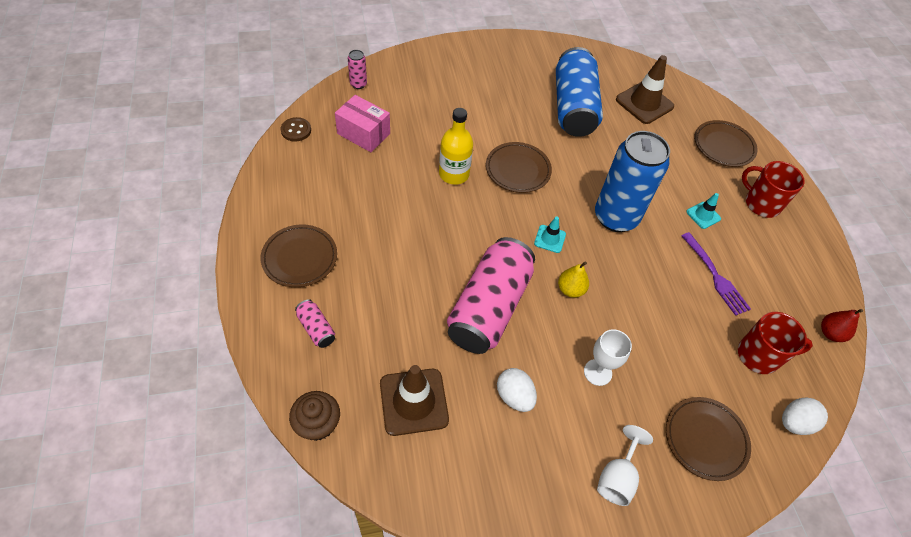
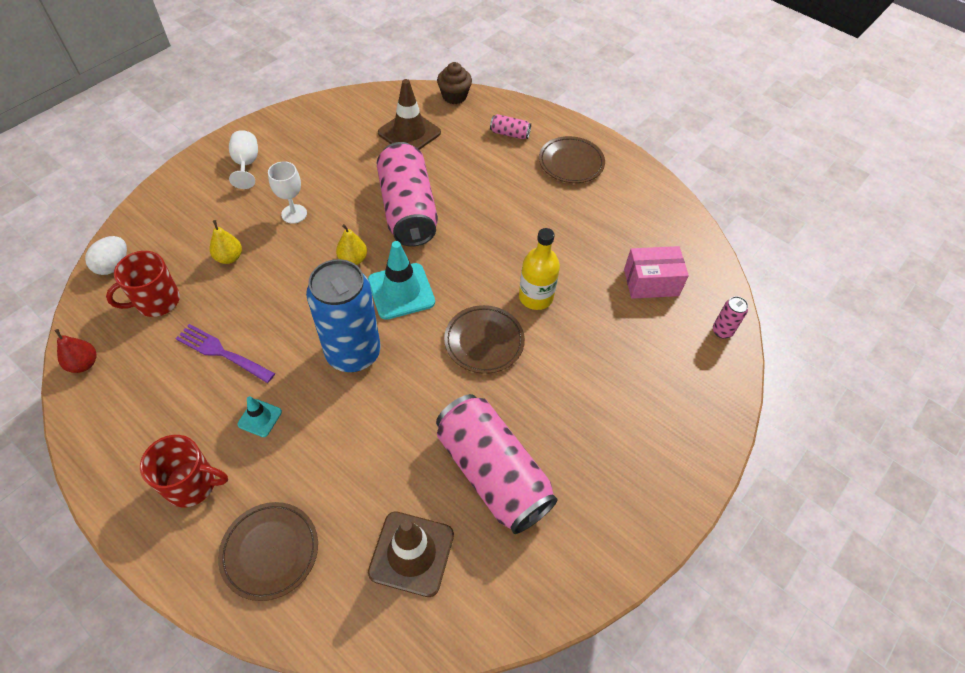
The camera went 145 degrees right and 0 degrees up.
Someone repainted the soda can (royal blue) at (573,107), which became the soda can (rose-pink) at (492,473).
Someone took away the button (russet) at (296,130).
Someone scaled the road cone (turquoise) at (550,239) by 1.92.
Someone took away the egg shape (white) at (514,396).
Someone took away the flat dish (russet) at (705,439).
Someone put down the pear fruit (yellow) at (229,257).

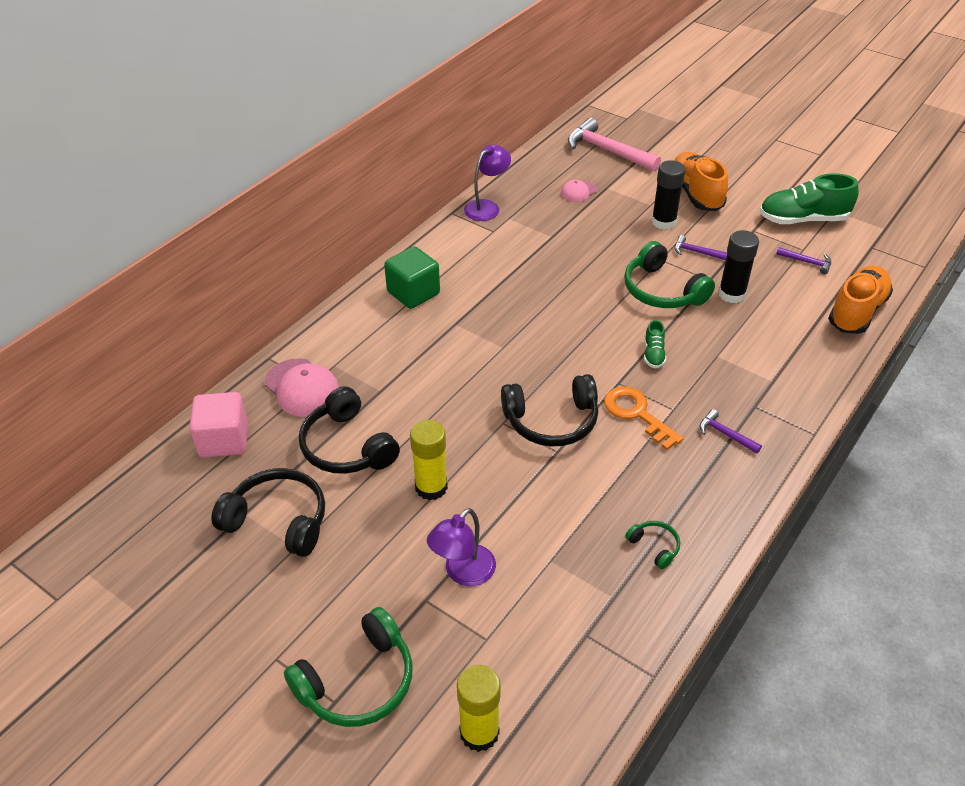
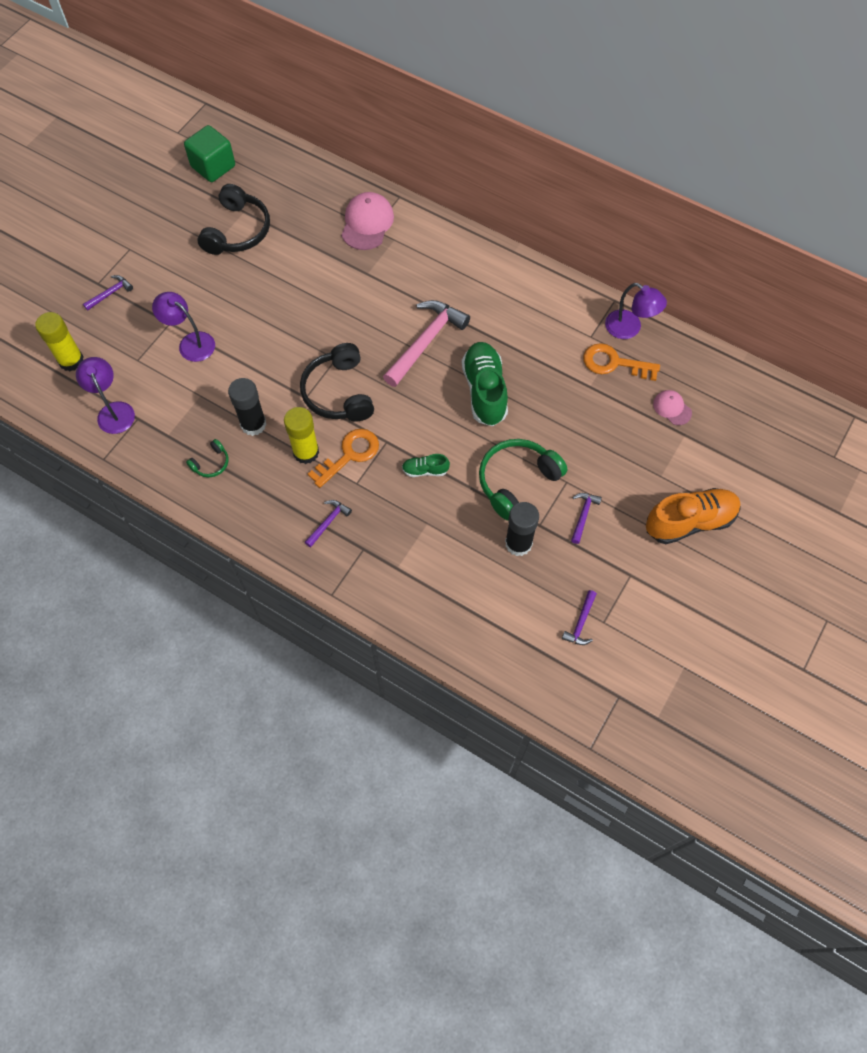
The camera went 85 degrees right and 20 degrees up.
Someone carried the carpenter's hammer (rose-pink) from (607,150) to (426,341).
Someone carried the stick of glue (jet-black) from (663,222) to (253,424).
Someone carried the sneaker (emerald) from (803,219) to (484,391).
Someone carried the cube (emerald) from (413,293) to (213,166).
Someone took away the sneaker (orange-coloured) at (856,312).
Someone rotated the cap (rose-pink) at (302,388) by 150 degrees clockwise.
Someone took away the headset (jet-black) at (347,446).
Someone took away the cube (rose-pink) at (224,440).
Someone carried the stick of glue (yellow) from (431,487) to (306,452).
Someone swapped the headset (emerald) at (358,682) for the carpenter's hammer (violet) at (110,293).
Someone put down the latchkey (orange-coloured) at (614,363).
Someone put down the reading lamp (violet) at (113,411).

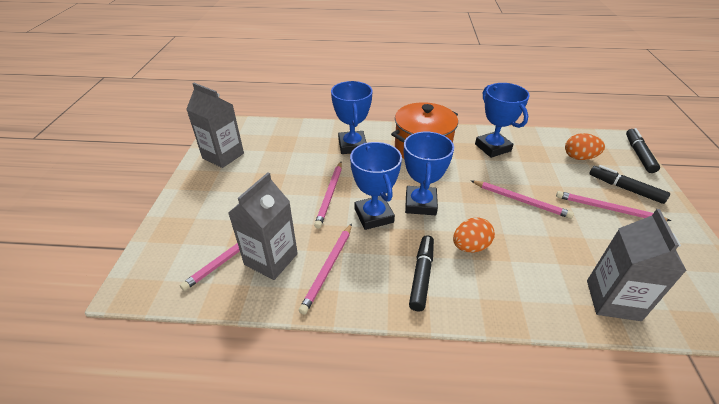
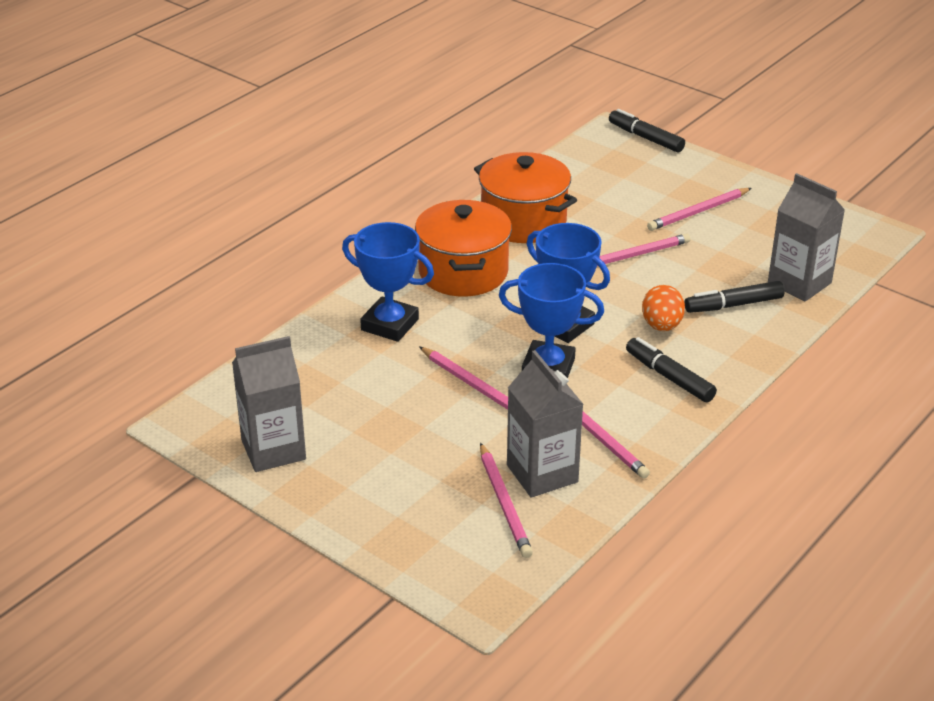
The camera went 55 degrees left and 5 degrees down.
Someone swapped the trophy (royal blue) at (492,147) for the stockpot (orange-coloured) at (523,221).
Someone took away the egg shape (orange-coloured) at (579,157).
Someone carried the felt pen (jet-black) from (625,188) to (733,305).

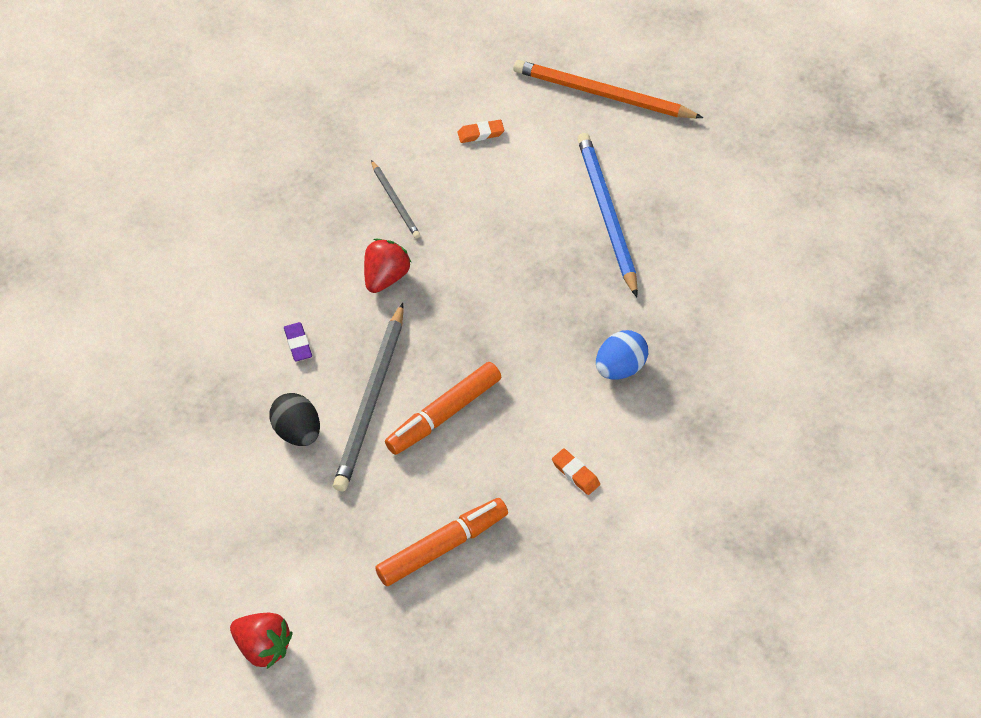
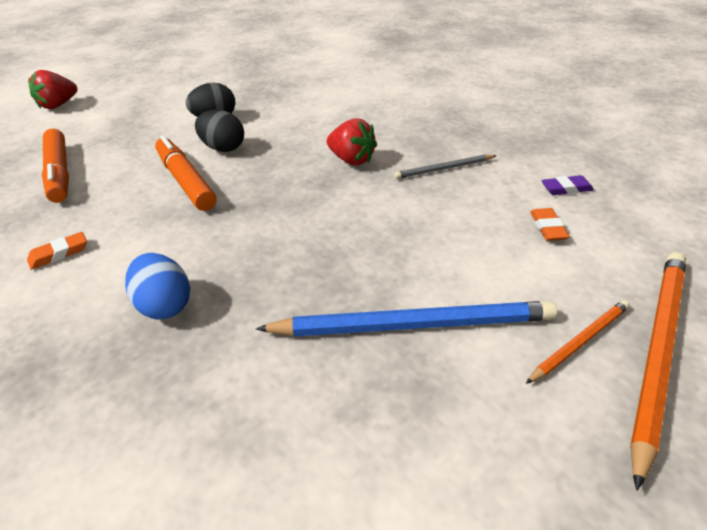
The camera went 100 degrees right and 15 degrees down.
Someone swapped the pencil (grey) at (371,401) for the egg shape (jet-black) at (223,148).
Someone carried the eraser (violet) from (298,344) to (566,189).
Someone put down the pencil (orange-coloured) at (580,342).

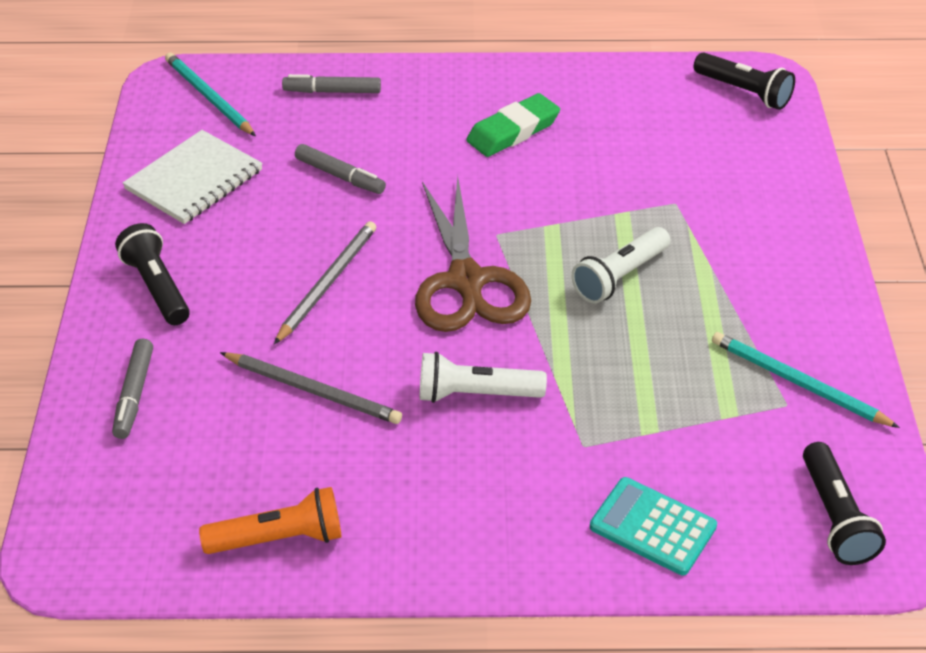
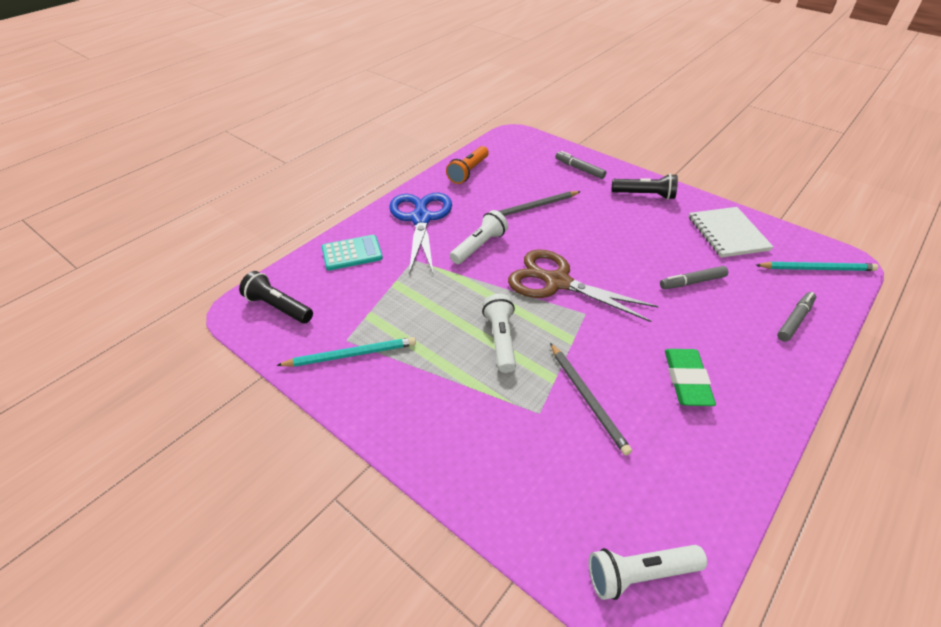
The camera went 130 degrees right and 0 degrees up.
Someone repainted the torch (jet-black) at (744,92), which became the torch (white) at (639,574).
Someone carried the pencil (grey) from (327,283) to (587,399).
Someone put down the shears (royal blue) at (421,218).

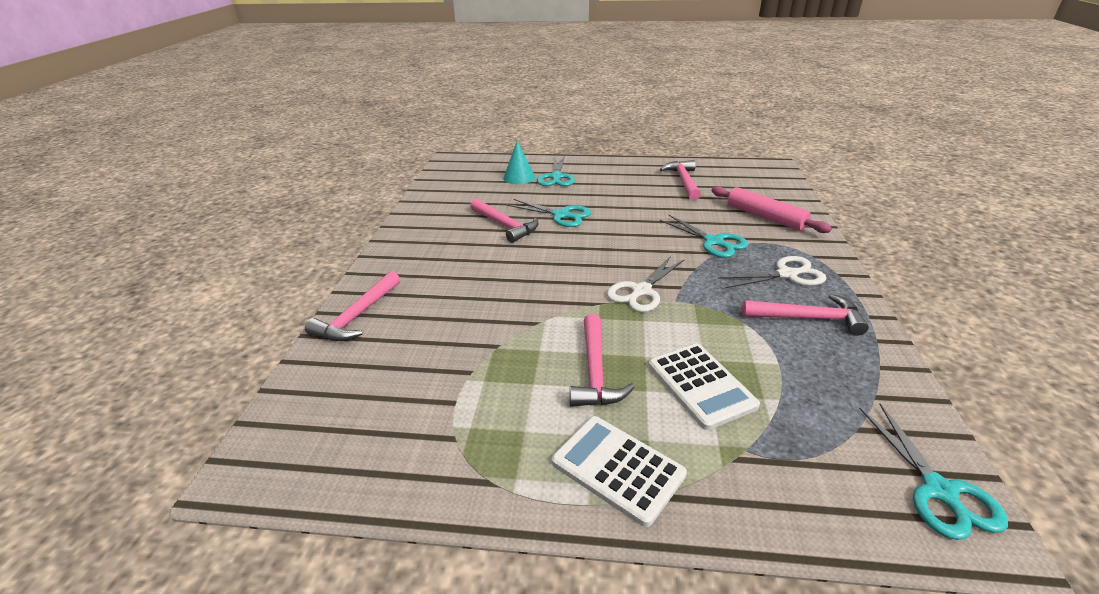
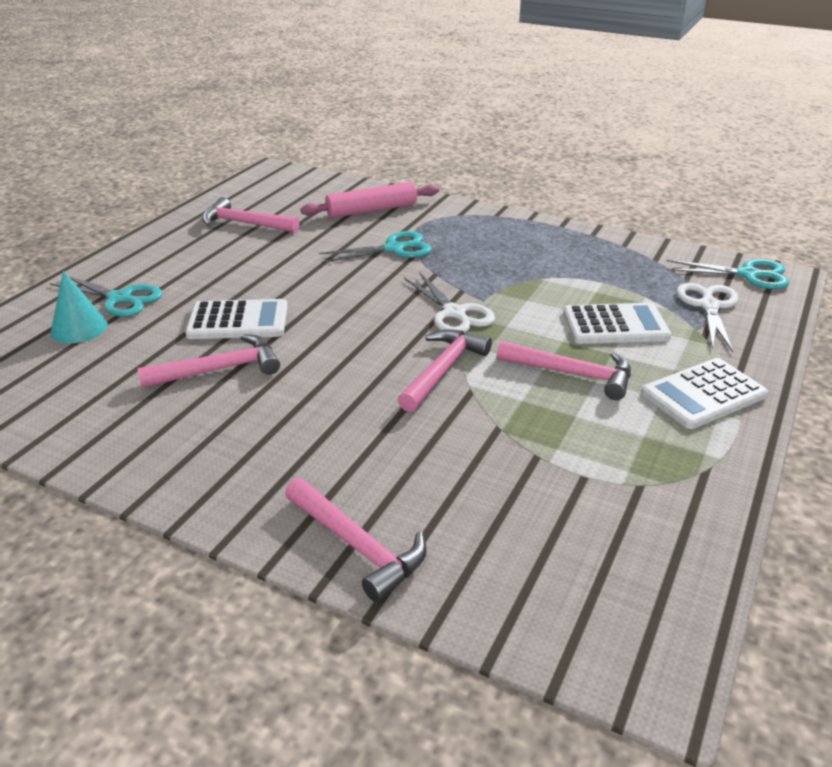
The camera went 70 degrees left and 0 degrees up.
Someone swapped the shears (turquoise) at (561,215) for the pocket calculator (white) at (238,321).
Someone carried the shears (white) from (786,274) to (709,306).
Someone carried the carpenter's hammer (rose-pink) from (808,318) to (443,370).

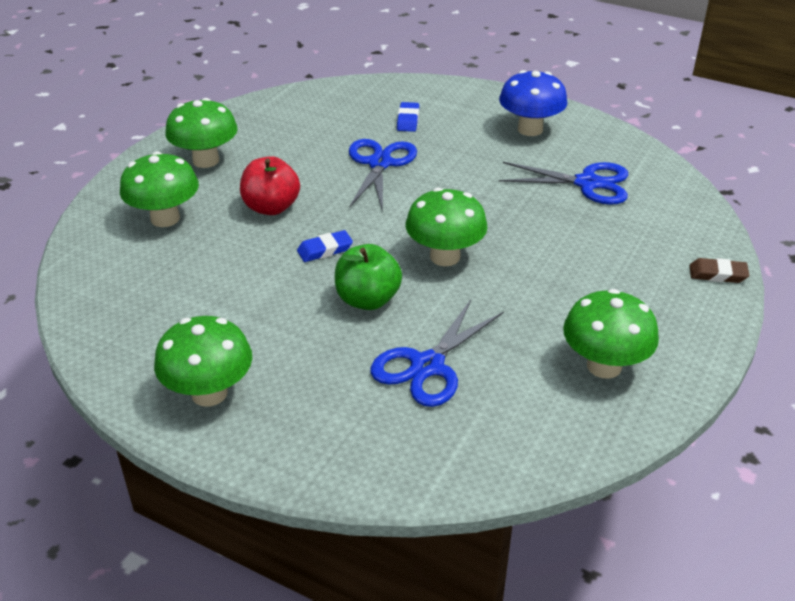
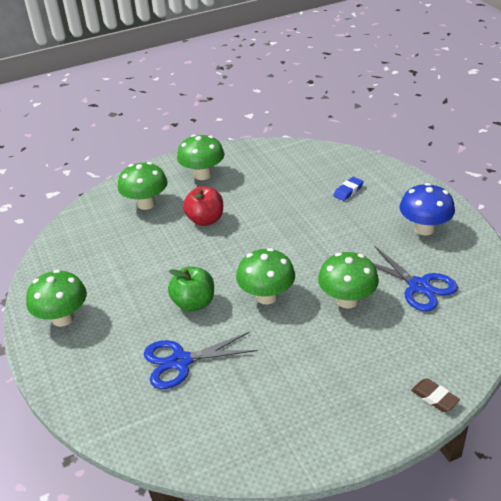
The camera went 40 degrees right and 0 degrees up.
Someone took away the shears (royal blue) at (380,163).
Someone took away the eraser (royal blue) at (325,250).
Someone carried the mushroom (emerald) from (604,366) to (347,300).

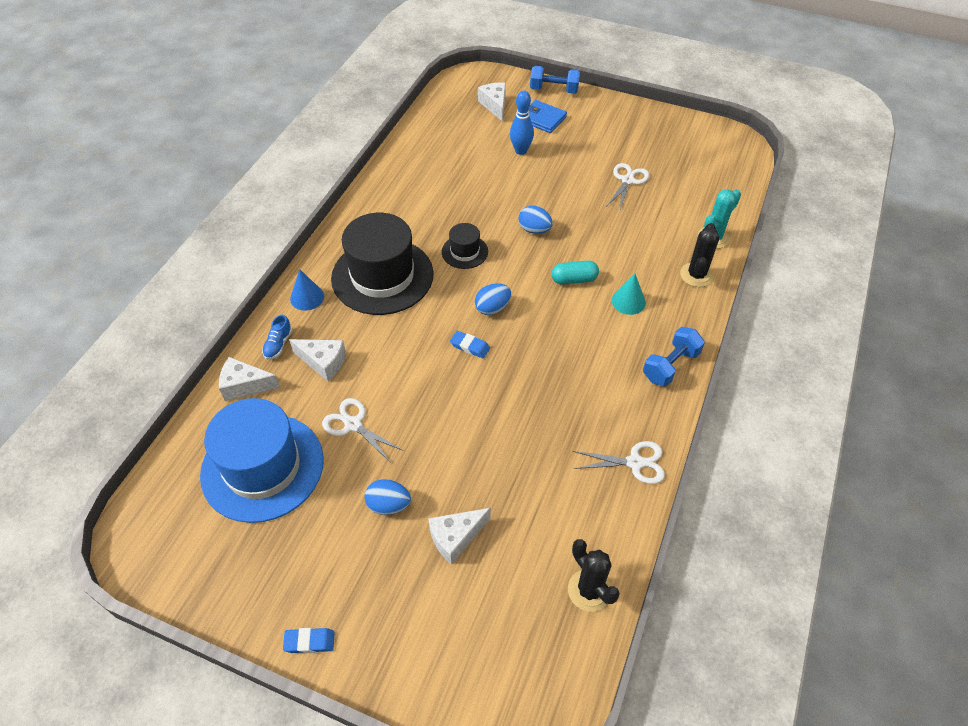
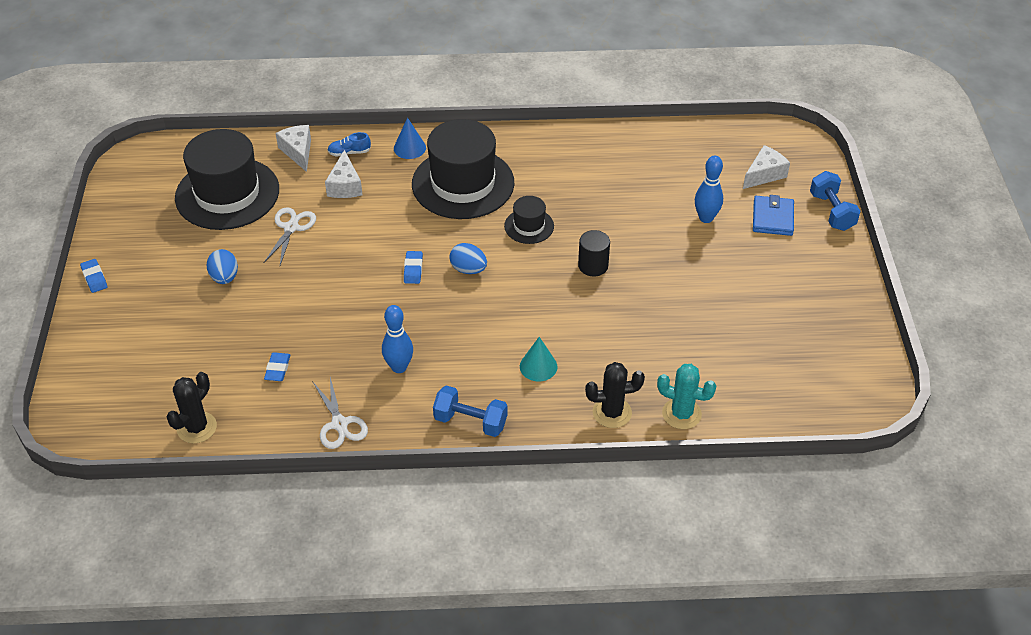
The camera went 65 degrees right and 5 degrees down.
Someone took away the shears (white) at (627,180).
Someone swapped the egg shape (royal blue) at (534,230) for the solid cylinder (jet-black) at (593,266).
Someone took away the pill (turquoise) at (574,279).
Someone repainted the tall hat (royal blue) at (262,467), which became the tall hat (jet-black) at (227,193).
Someone took away the piece of cheese (white) at (455,537).
Someone put down the bowling pin (royal blue) at (399,367).
Someone put down the eraser (royal blue) at (277,369).

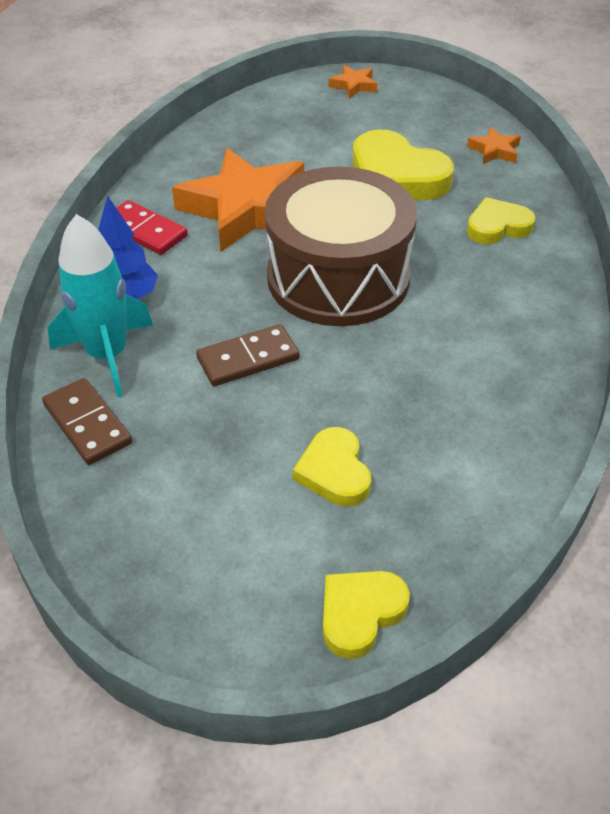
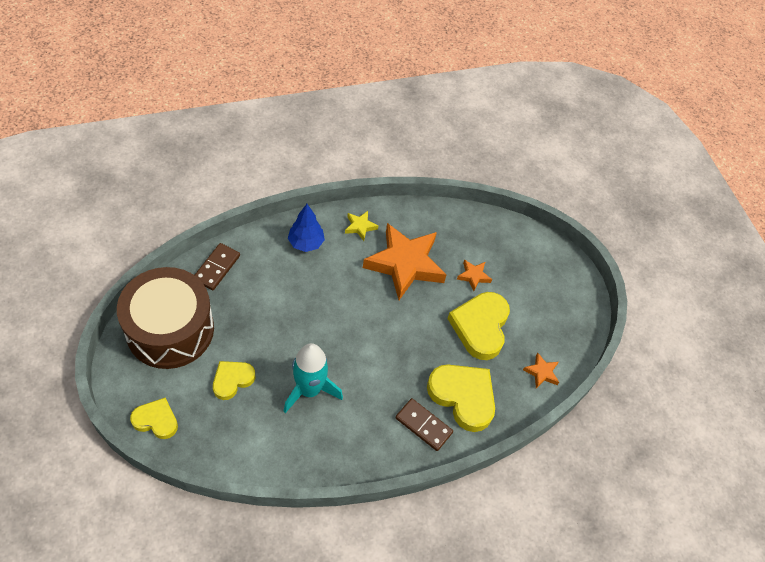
The camera went 55 degrees right and 10 degrees up.
Someone carried the star shape (orange-coloured) from (353,85) to (473,276).
Someone carried the snare drum (russet) from (338,277) to (170,329).
Someone scaled the heart (yellow) at (497,226) by 1.69.
Someone swapped the domino piece (scarlet) at (144,231) for the star shape (yellow) at (360,227).
Someone carried the spaceship (turquoise) from (107,355) to (309,390).
Someone carried the domino piece (russet) from (248,358) to (423,425).

